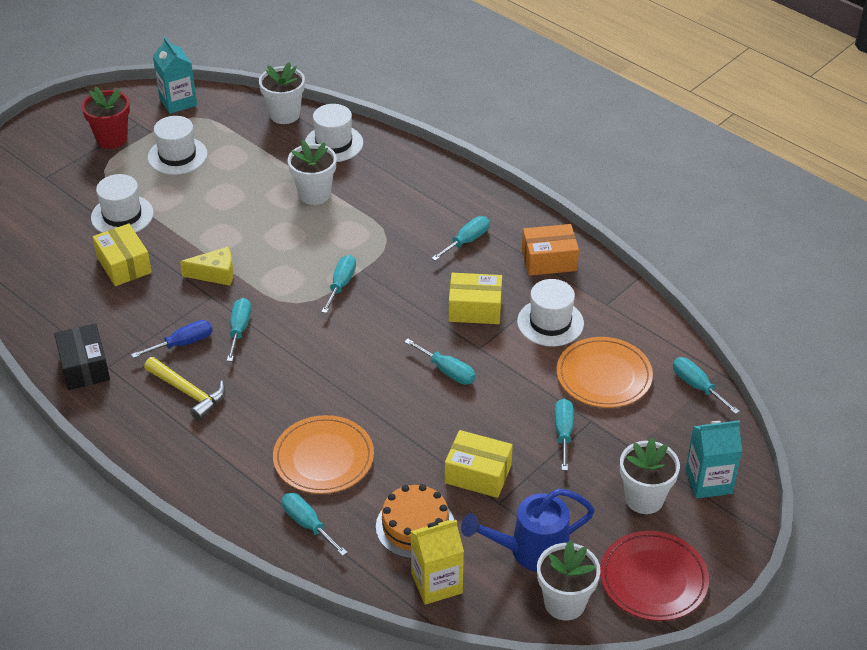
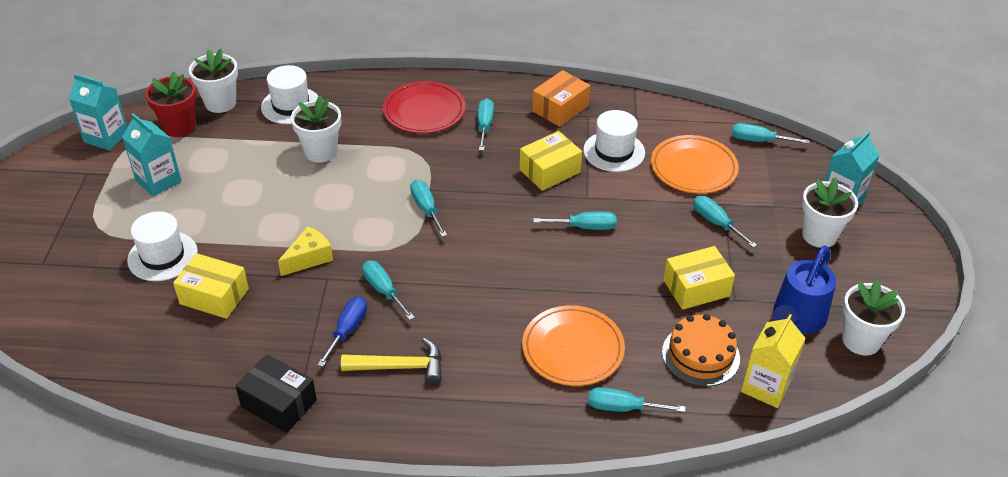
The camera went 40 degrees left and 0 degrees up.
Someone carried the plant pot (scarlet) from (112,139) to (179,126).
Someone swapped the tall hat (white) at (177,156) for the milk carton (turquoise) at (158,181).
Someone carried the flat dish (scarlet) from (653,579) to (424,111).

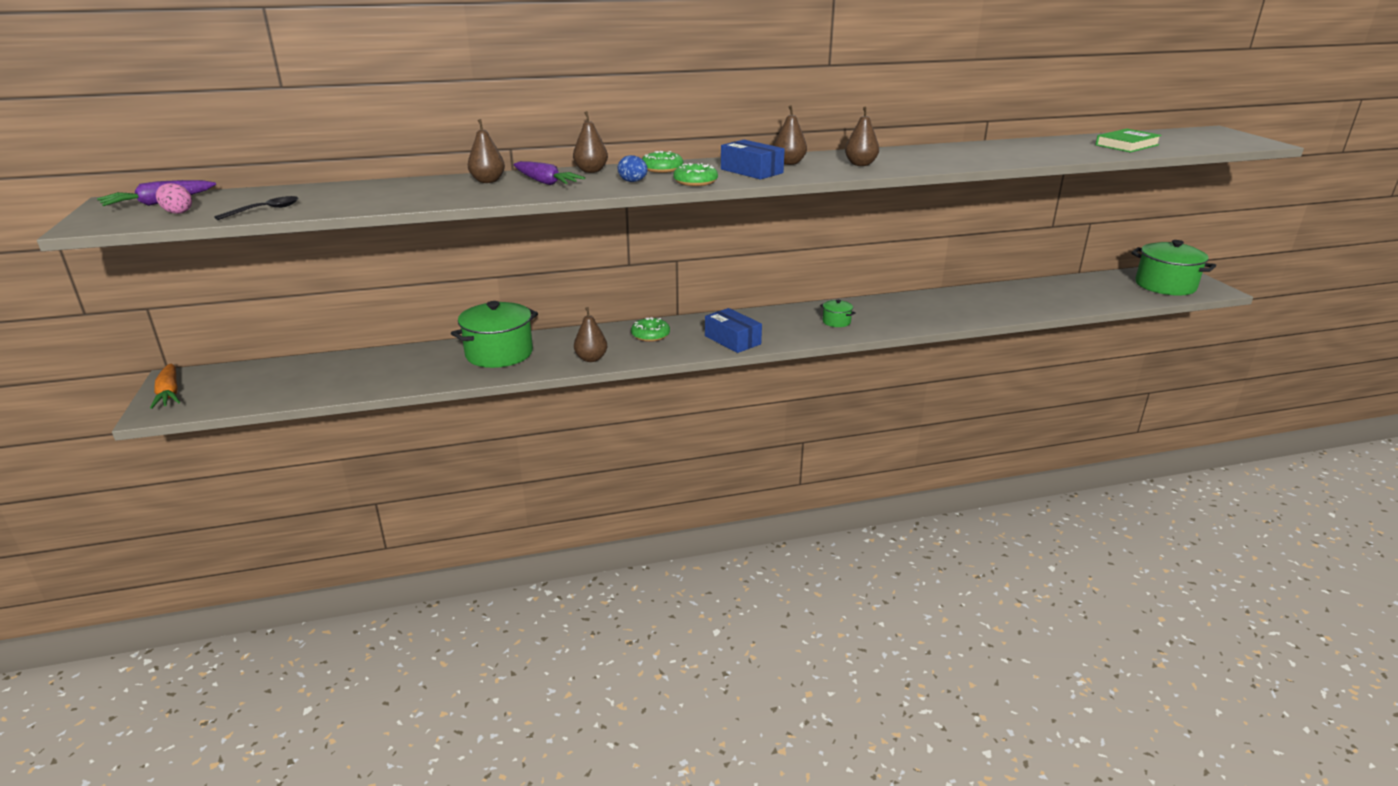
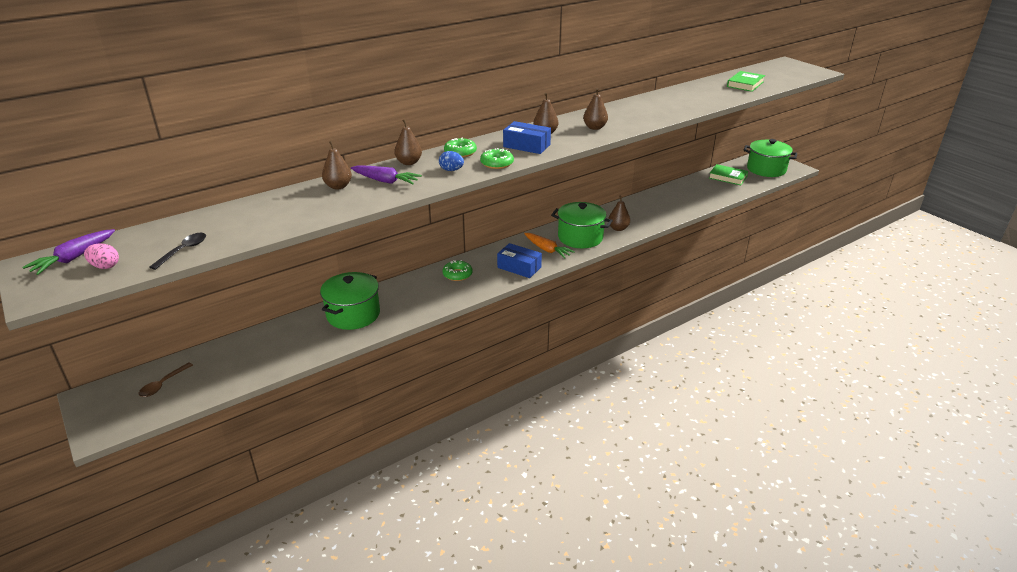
The camera went 20 degrees left and 5 degrees up.
Someone scaled the stockpot (emerald) at (836,322) by 2.19.
Someone carried the pear fruit (russet) from (591,359) to (618,228).
Someone carried the root vegetable (orange-coloured) from (169,394) to (547,250).
Someone put down the book (emerald) at (727,177).
Someone put down the tablespoon (russet) at (163,384).

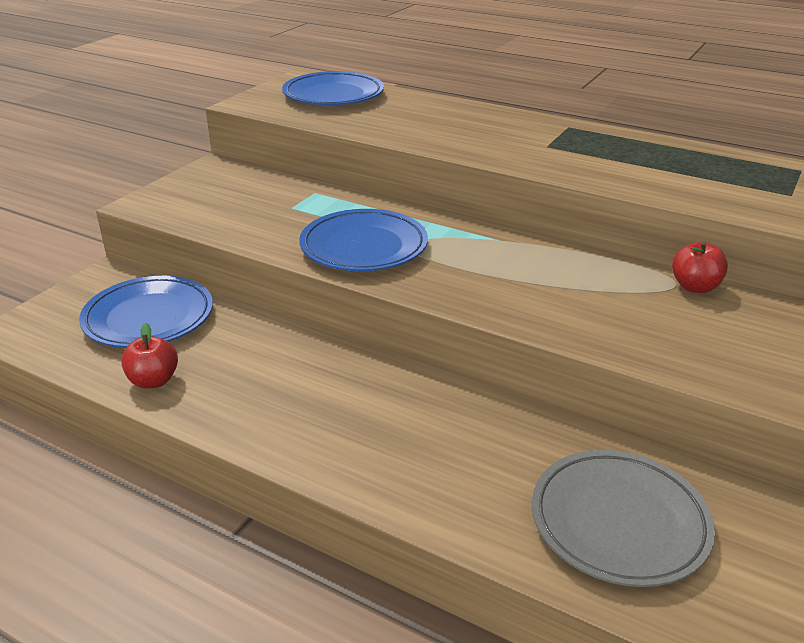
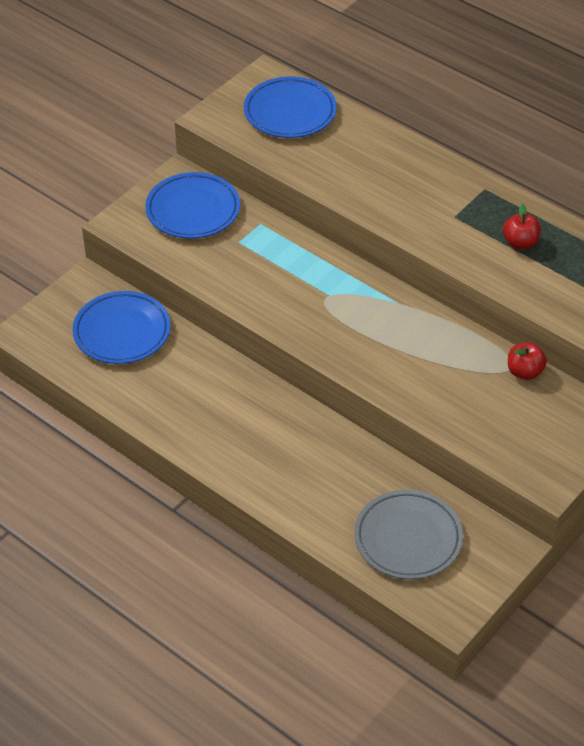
The camera went 10 degrees right and 15 degrees up.
Someone carried the flat dish (royal blue) from (364,247) to (193,210).
Someone carried the toy apple (scarlet) from (153,381) to (520,243).

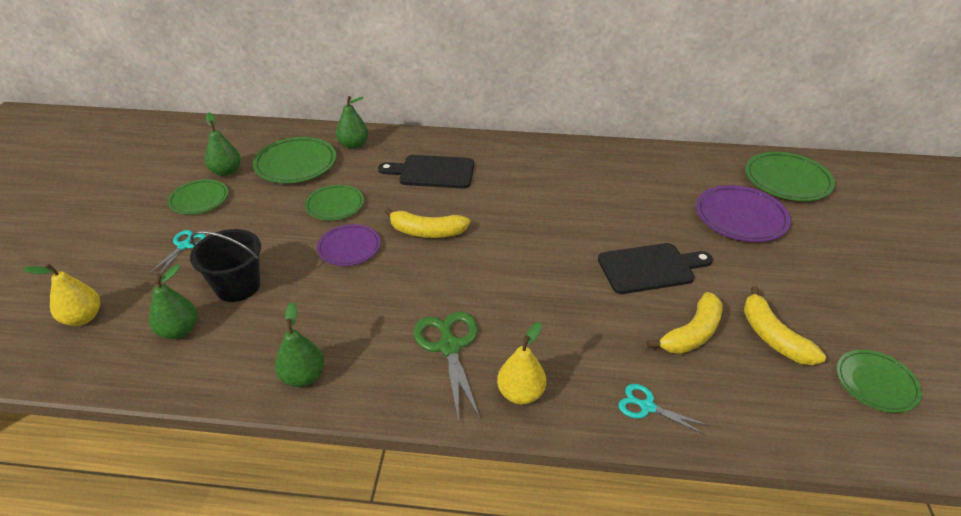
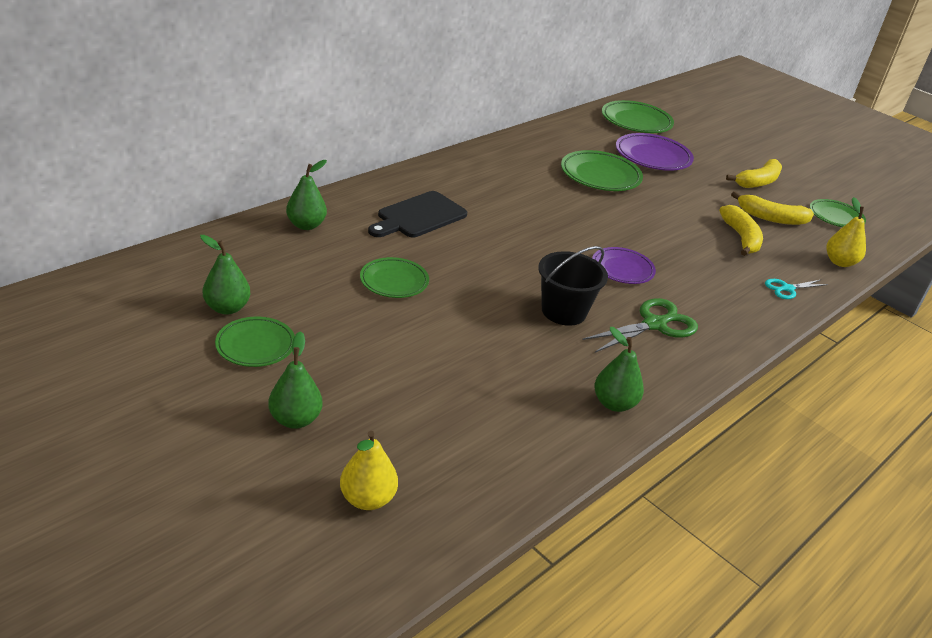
The camera went 55 degrees left and 5 degrees down.
Someone carried the flat dish (emerald) from (296,164) to (600,176).
Someone carried the toy banana (yellow) from (427,232) to (758,182).
Someone carried the flat dish (violet) from (349,248) to (622,269).
Someone carried the bucket (jet-black) from (238,286) to (563,311).
Someone took away the shears (turquoise) at (184,246).
Someone took away the chopping board (jet-black) at (650,268).
Someone carried the pear fruit (emerald) from (179,330) to (295,419).
Someone rotated the shears (emerald) at (449,347) by 120 degrees clockwise.
Someone carried the pear fruit (yellow) from (520,393) to (839,262).

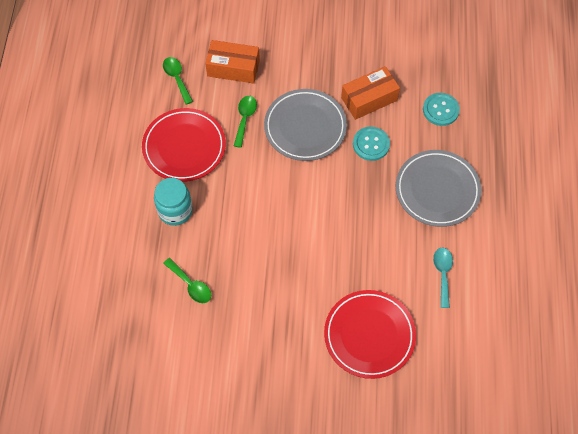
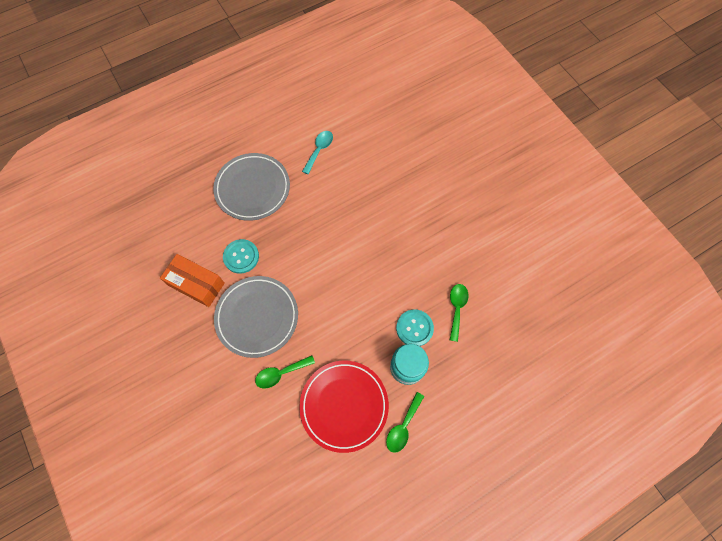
The camera went 125 degrees left and 5 degrees up.
Someone took away the box (orange-coloured) at (233,68).
Someone carried the tablespoon (emerald) from (177,78) to (403,426).
Someone carried the button (turquoise) from (440,110) to (414,328).
Someone rotated the tablespoon (turquoise) at (442,274) by 150 degrees clockwise.
Someone took away the flat dish (scarlet) at (369,335).

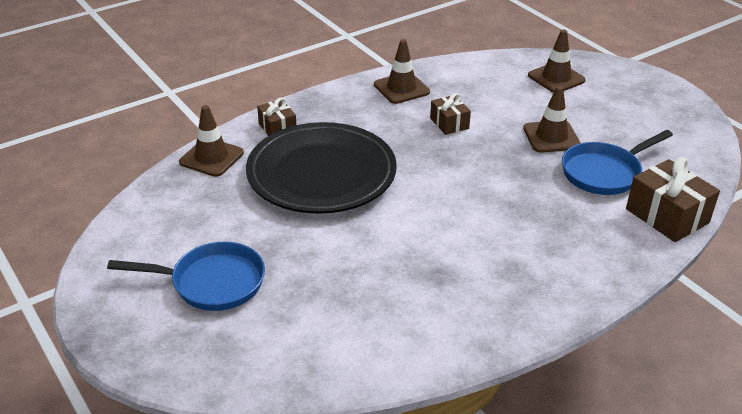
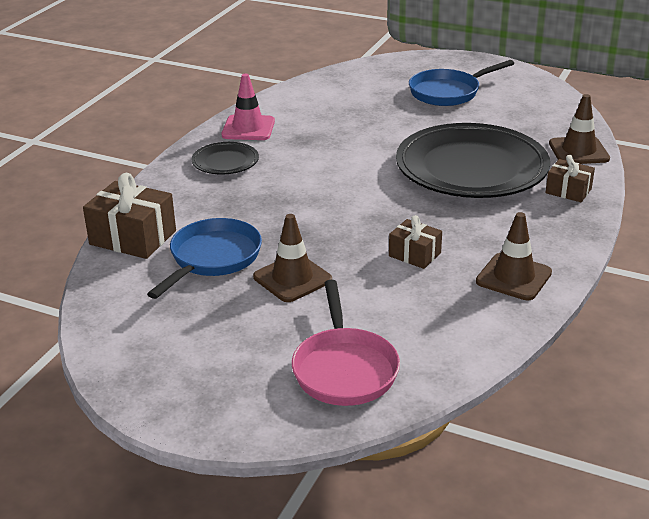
The camera went 150 degrees right and 5 degrees down.
Someone swapped the road cone (russet) at (556,78) for the pan (rose-pink) at (344,369).
Someone put down the road cone (rose-pink) at (248,128).
Someone put down the flat dish (jet-black) at (225,162).

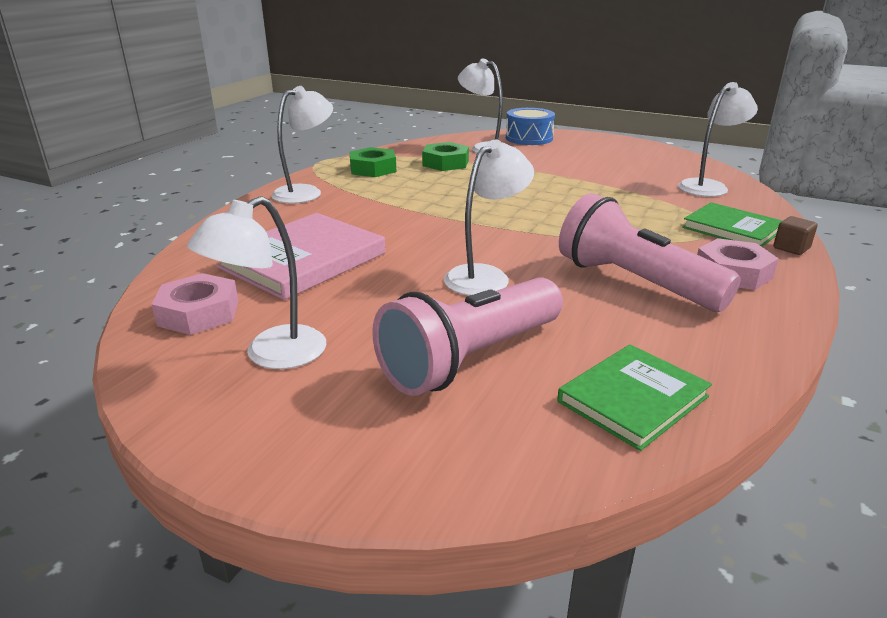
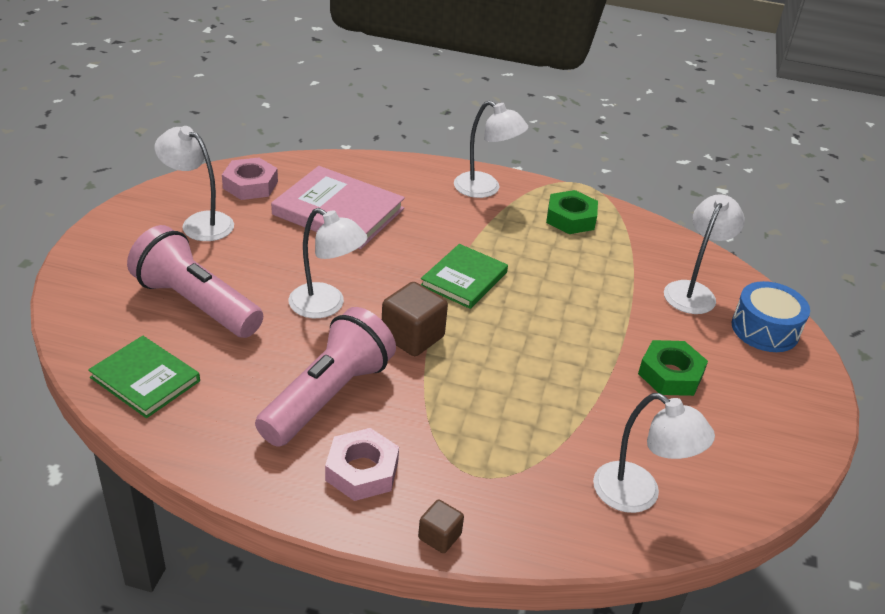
The camera went 75 degrees right and 10 degrees up.
Someone carried the nut (emerald) from (445,163) to (670,374).
Someone carried the book (emerald) from (732,229) to (464,279).
Someone put down the cube (russet) at (412,337).

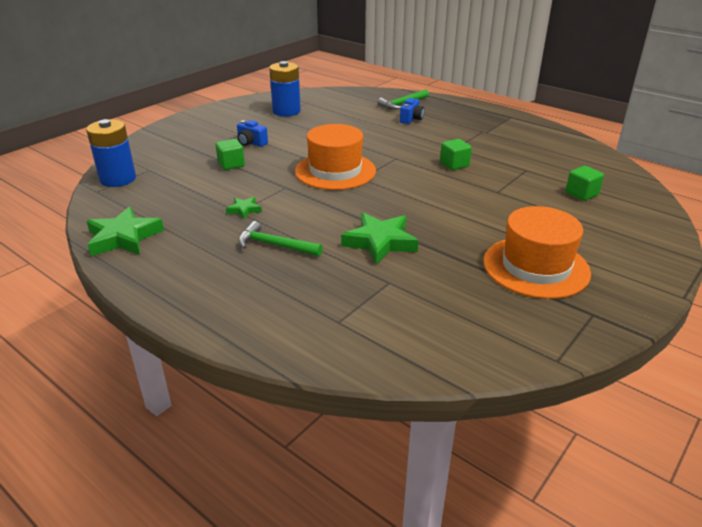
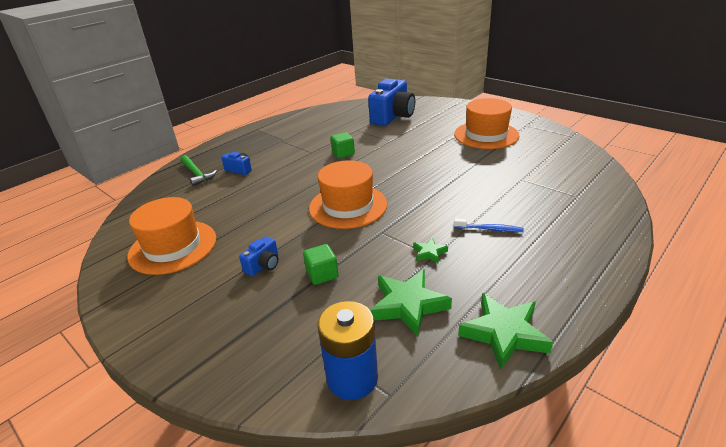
The camera went 85 degrees left and 0 degrees up.
Someone swapped the power cell (royal blue) at (286,111) for the tall hat (orange-coloured) at (173,247).
Someone swapped the cube (emerald) at (581,194) for the camera (royal blue) at (393,117).
Someone carried the star shape (emerald) from (380,242) to (408,305).
Someone swapped the carpenter's hammer (emerald) at (275,245) for the toothbrush (royal blue) at (489,229).

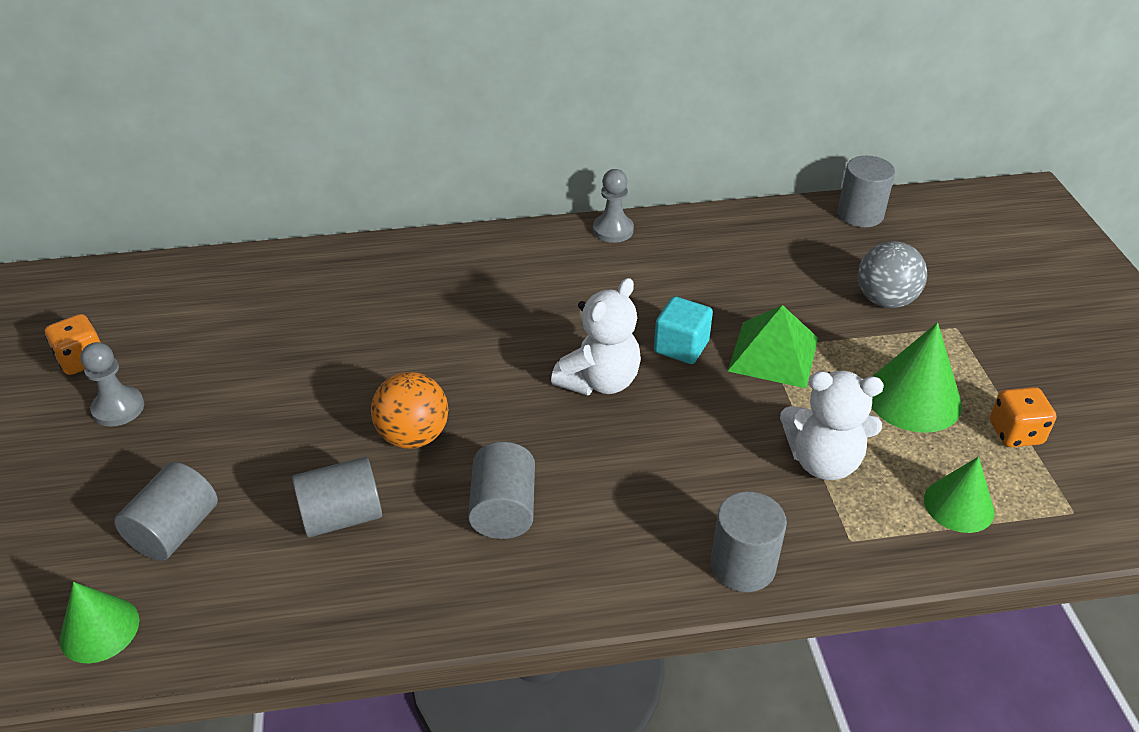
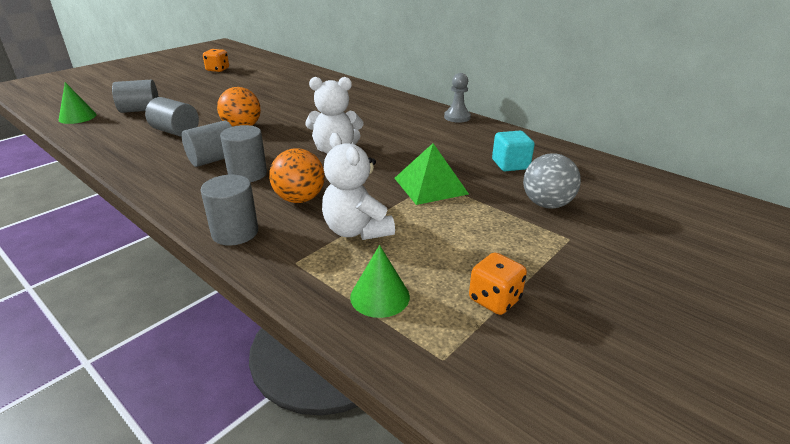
The camera went 50 degrees right and 10 degrees down.
Someone carried the solid cylinder (grey) from (860,214) to (247,174).
Someone carried the cube (turquoise) from (681,347) to (510,164).
Someone took away the cone (emerald) at (913,398).
Someone took away the game pawn (grey) at (118,408).
Someone put down the sphere (orange-coloured) at (299,199).

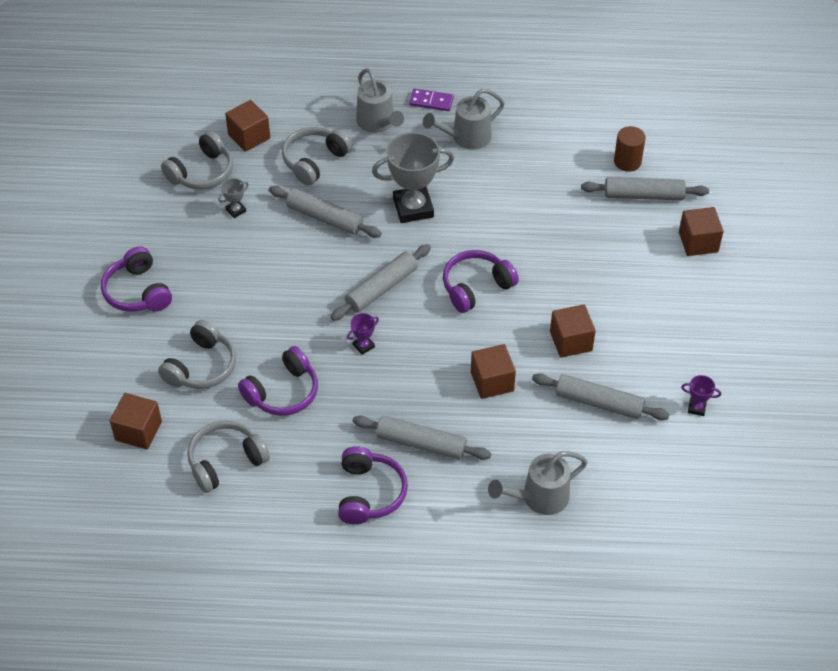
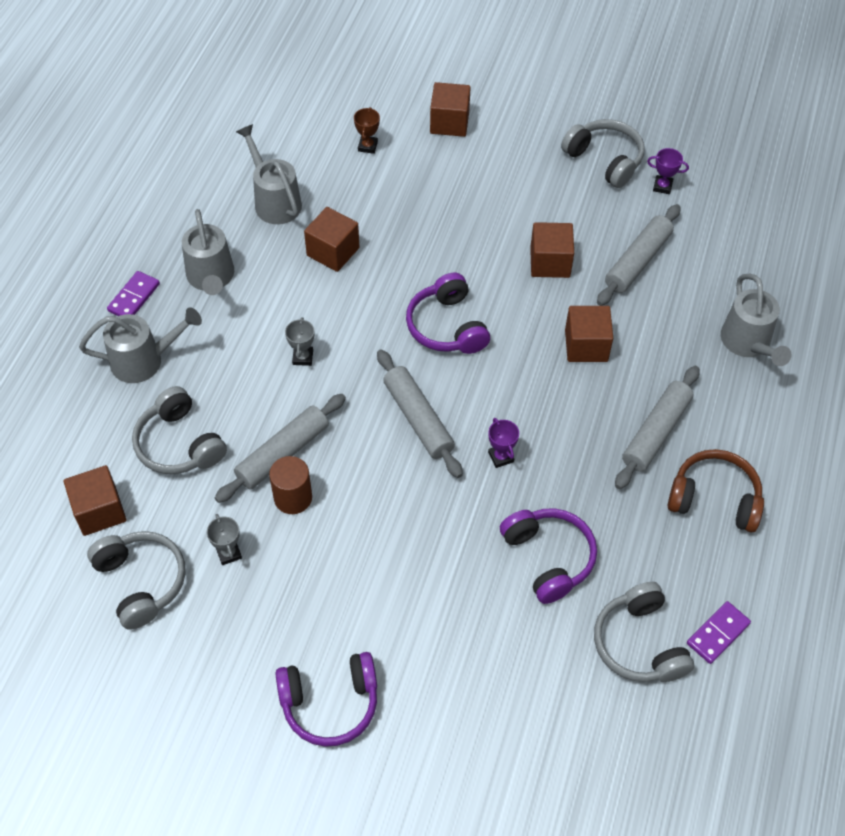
The camera went 75 degrees left and 5 degrees up.
Someone carried the solid cylinder (russet) from (627,162) to (293,498).
Someone scaled the trophy (grey) at (413,208) by 0.44.
Someone swapped the pastry roller (grey) at (643,195) for the trophy (russet) at (367,146).
Someone carried the headset (grey) from (201,367) to (605,160).
Someone rotated the trophy (violet) at (696,408) by 75 degrees clockwise.
Someone carried the cube (russet) from (138,431) to (333,251).
Someone repainted the headset (violet) at (369,493), which became the headset (russet) at (714,499).
Someone put down the watering can (grey) at (274,200).
Someone put down the domino piece (violet) at (718,634).

